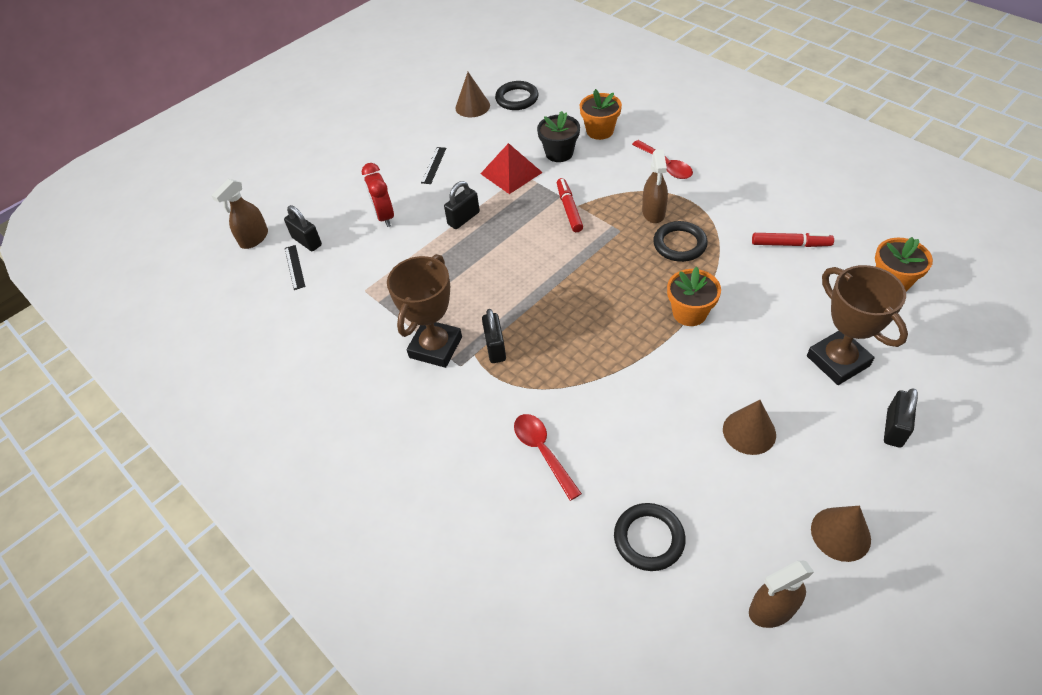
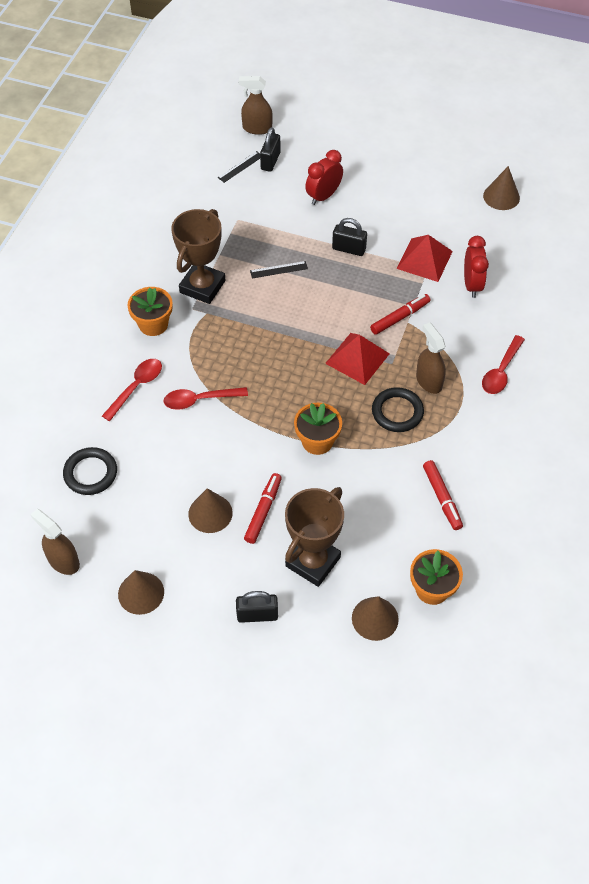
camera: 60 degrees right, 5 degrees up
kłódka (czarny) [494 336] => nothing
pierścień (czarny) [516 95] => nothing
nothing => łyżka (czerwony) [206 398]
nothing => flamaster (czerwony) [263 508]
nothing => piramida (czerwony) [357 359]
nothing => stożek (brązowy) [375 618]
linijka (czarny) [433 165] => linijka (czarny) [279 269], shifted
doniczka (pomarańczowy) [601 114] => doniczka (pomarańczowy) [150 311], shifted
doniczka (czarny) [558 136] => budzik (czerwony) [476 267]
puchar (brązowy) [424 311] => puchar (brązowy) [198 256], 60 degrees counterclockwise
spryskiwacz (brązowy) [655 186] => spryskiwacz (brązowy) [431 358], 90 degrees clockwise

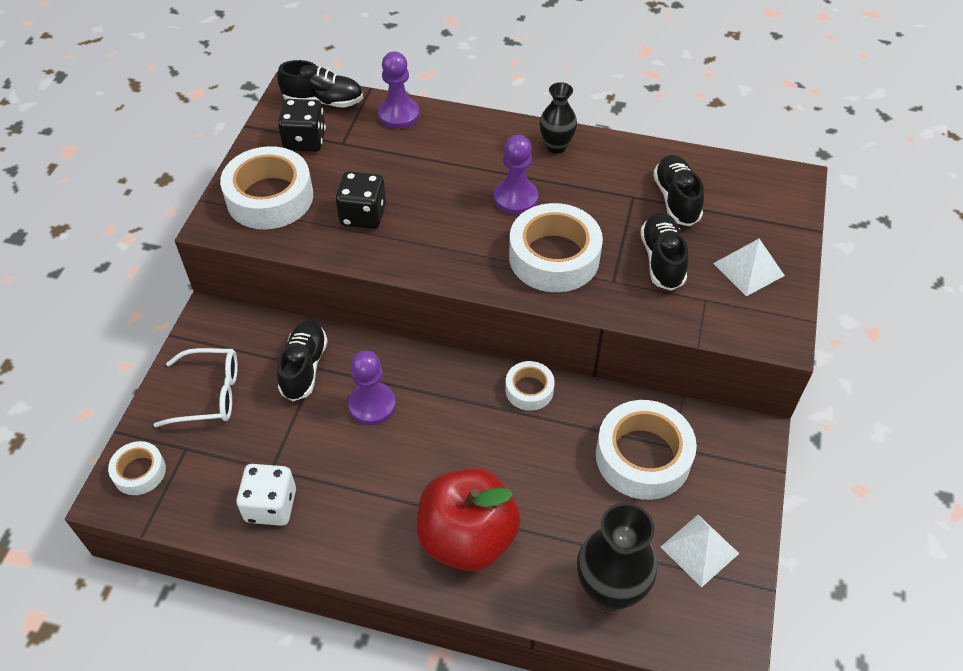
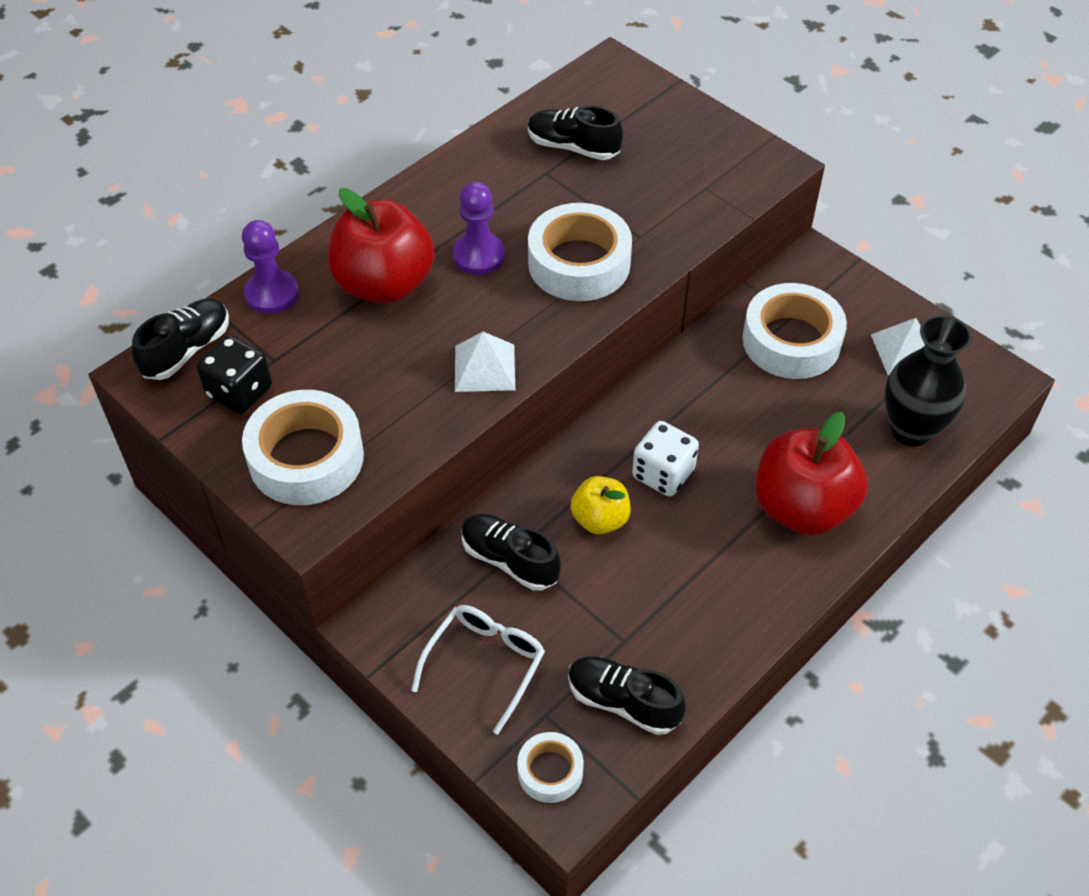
camera: 60 degrees left, 0 degrees up
kostka do gry (czarny) [361 200] => nothing
taśma klejąca (biały) [530 386] => nothing
wazon (czarny) [558 118] => nothing
nothing => jabłko (czerwony) [381 246]
kostka do gry (biały) [266 495] => kostka do gry (biały) [665 459], shifted
but (czarny) [664 251] => but (czarny) [627 695], shifted
piramida (biały) [749 267] => piramida (biały) [485 362], shifted
pionek (fioletowy) [372 388] => jabłko (żółty) [601 505]

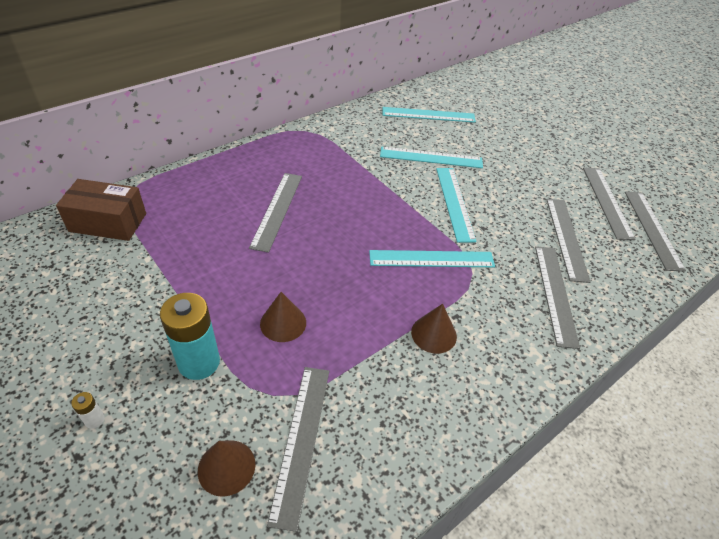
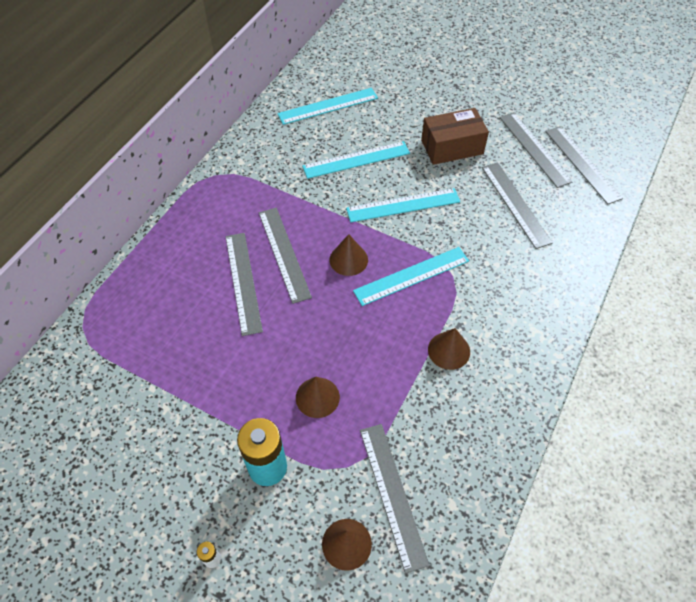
camera: 20 degrees left, 10 degrees up
nothing => stożek (brązowy) [348 255]
pudełko (brązowy) [101 210] => pudełko (brązowy) [455 136], shifted
linijka (szary) [557 297] => linijka (szary) [285 256], shifted
linijka (turkusowy) [456 205] => linijka (turkusowy) [403 205], 75 degrees counterclockwise

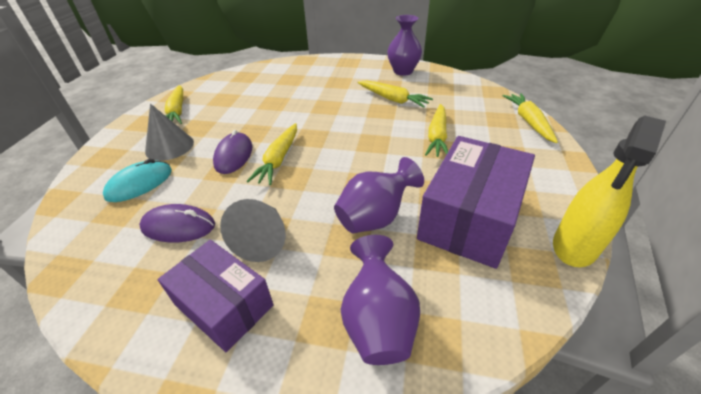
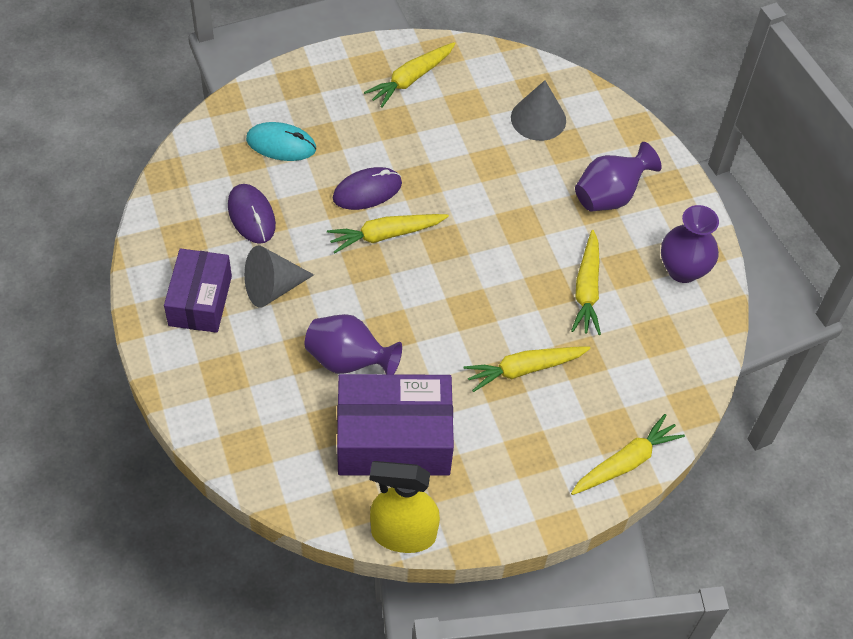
camera: 55 degrees right, 15 degrees up
stożek (szary) [169 132] => stożek (szary) [538 110], shifted
wazon (fioletowy) [380 300] => wazon (fioletowy) [618 177], shifted

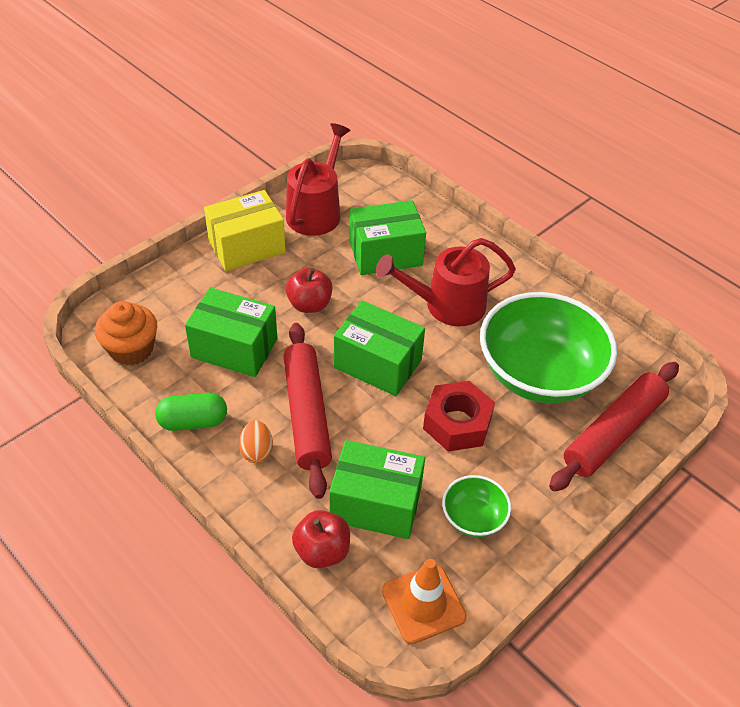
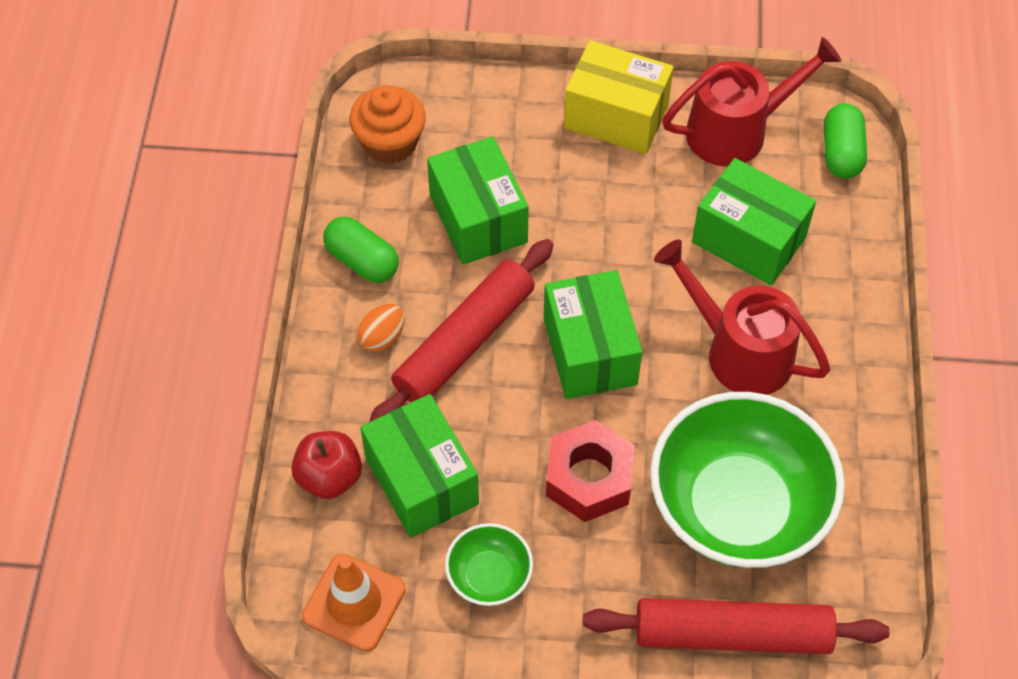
camera: 50 degrees right, 10 degrees up
jabłko (czerwony) [309 290] => nothing
nothing => kapsułka (zielony) [845 141]

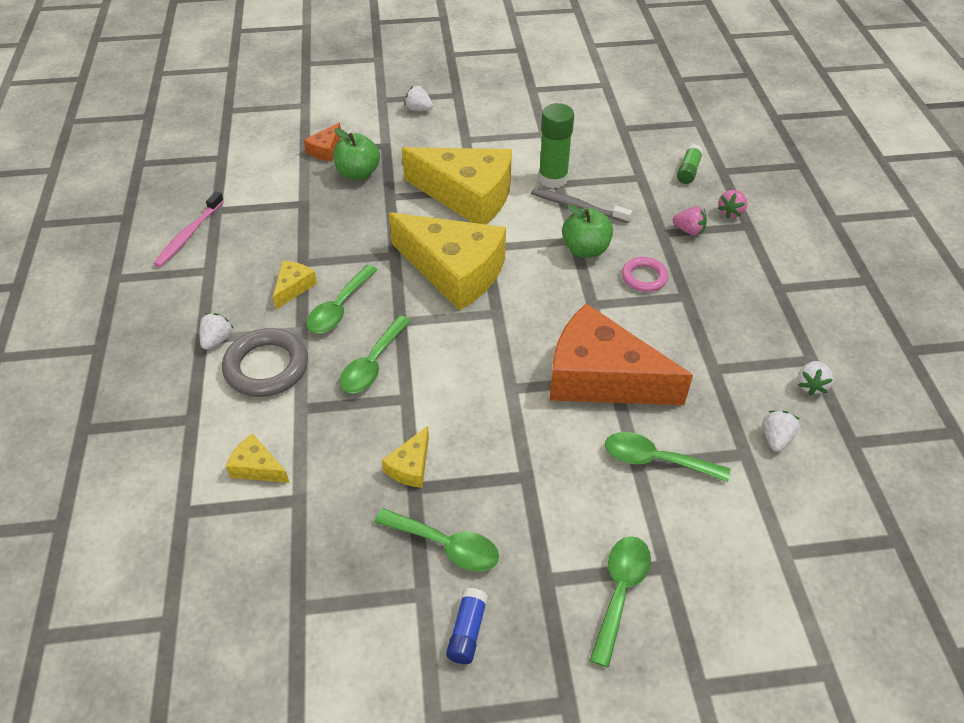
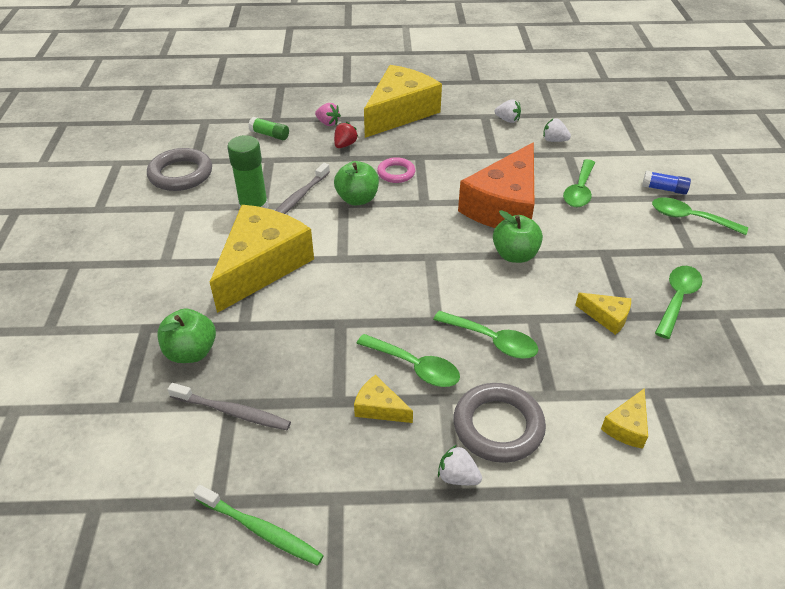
camera: 85 degrees left, 5 degrees down
ser (pomarańczowy) [322 142] => nothing
truskawka (biały) [418 98] => nothing
nothing => pierścień (szary) [179 169]
nothing => szczoteczka do zębów (szary) [229 406]
nothing => jabłko (zielony) [518 236]
ser (żółty) [447 261] => ser (żółty) [403 101], shifted
klej w sztyfcie (niebieski) [467 626] => klej w sztyfcie (niebieski) [666 183], shifted
szczoteczka do zębów (różowy) [189 229] => szczoteczka do zębów (zielony) [259 525]
truskawka (różowy) [690 221] => truskawka (czerwony) [346 135]

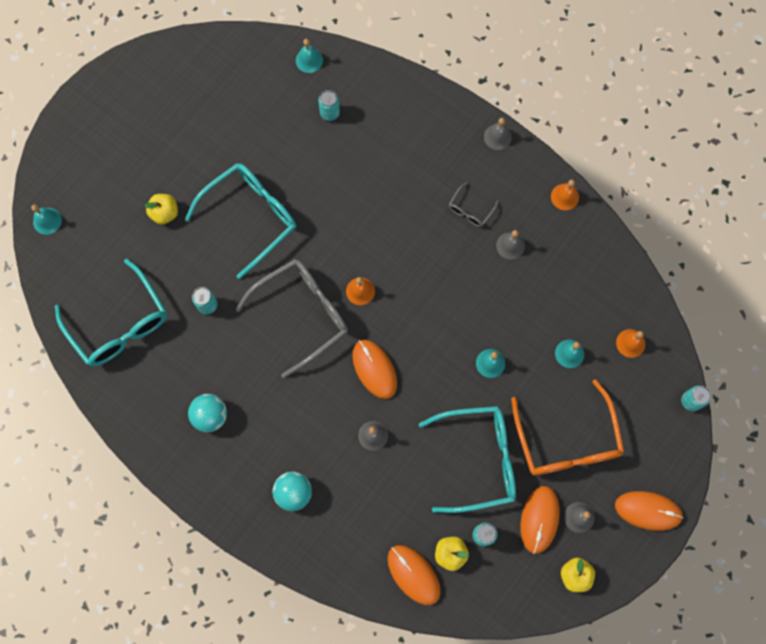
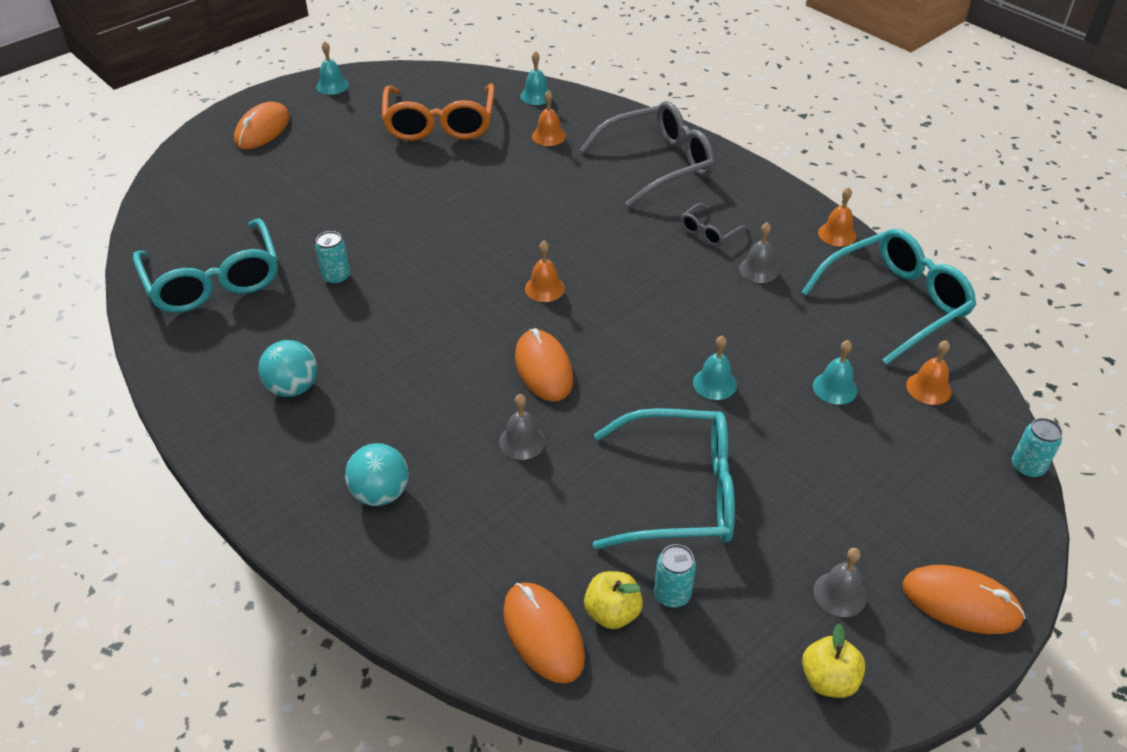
camera: 10 degrees right, 30 degrees down
jabłko (żółty) [161 209] => nothing
dzwonek (szary) [498 134] => nothing
dzwonek (turkusowy) [46 220] => dzwonek (turkusowy) [332 68], shifted
okulary (turkusowy) [240 221] => okulary (turkusowy) [888 297], shifted
okulary (szary) [291 318] => okulary (szary) [647 154], shifted
okulary (pomarańczowy) [567 427] => okulary (pomarańczowy) [438 112], shifted
myszka (pomarańczowy) [540 520] => myszka (pomarańczowy) [262 125], shifted
puszka (turkusowy) [329 105] => dzwonek (pomarańczowy) [549 118]

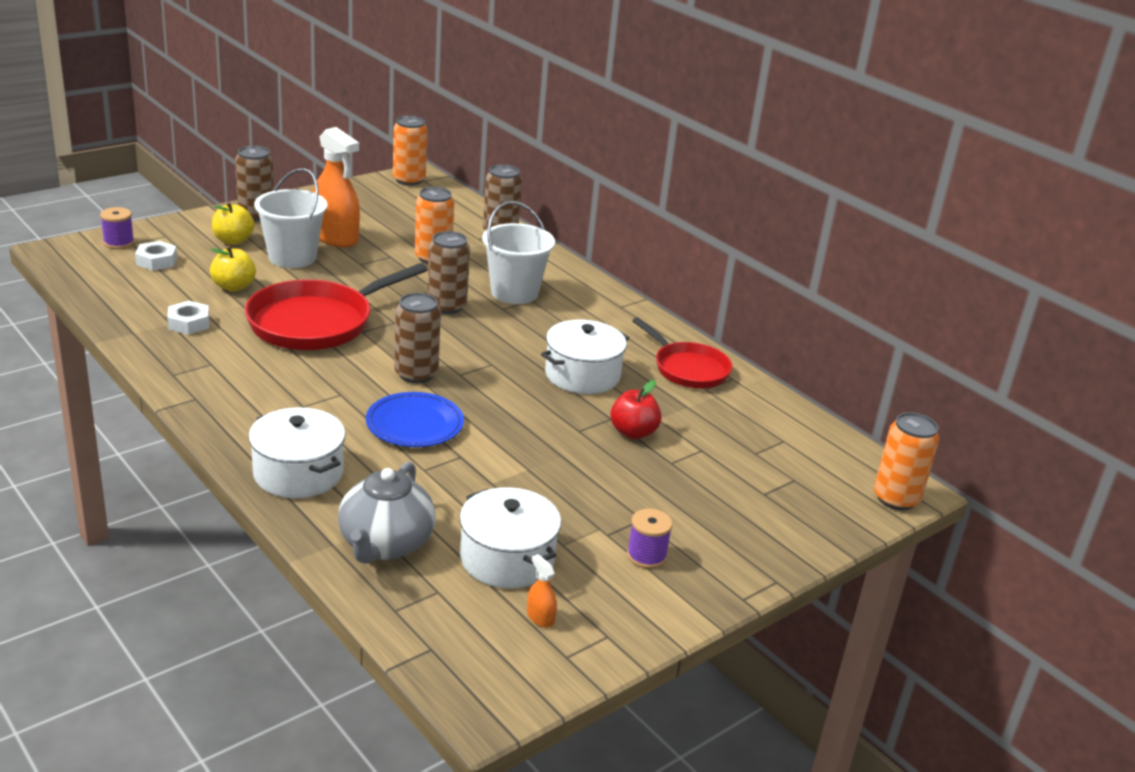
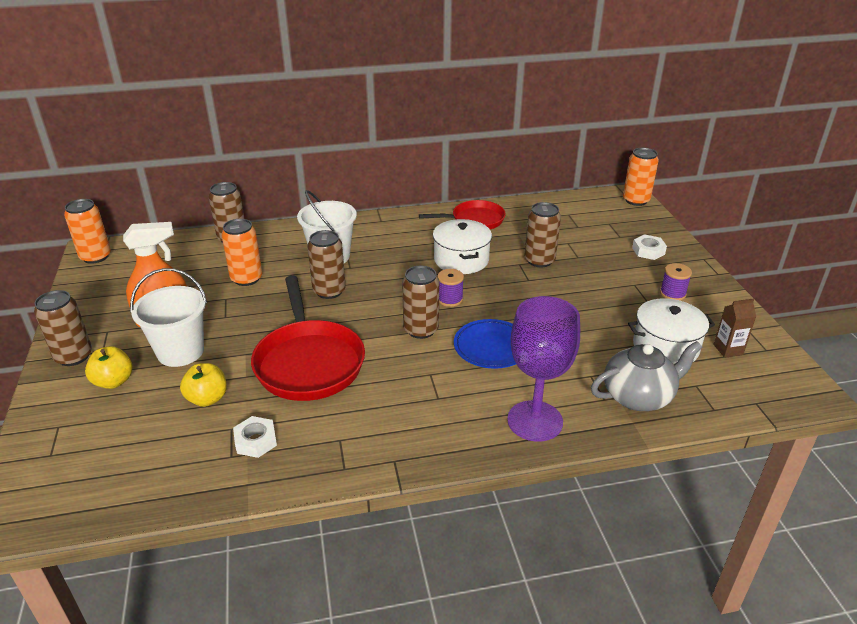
camera: 60 degrees left, 5 degrees up
szpulka (fioletowy) [117 228] => szpulka (fioletowy) [450 288], shifted
nakrętka (biały) [156 256] => nakrętka (biały) [649 247], shifted
garnek (biały) [297 452] => kielich (fioletowy) [543 369]
spryskiwacz (pomarańczowy) [542 591] => karton mleka (brązowy) [734 328]
jabłko (czerwony) [636 409] => puszka (brązowy) [543 234]
imbryk (szary) [387 513] => imbryk (szary) [646 376], 60 degrees counterclockwise

